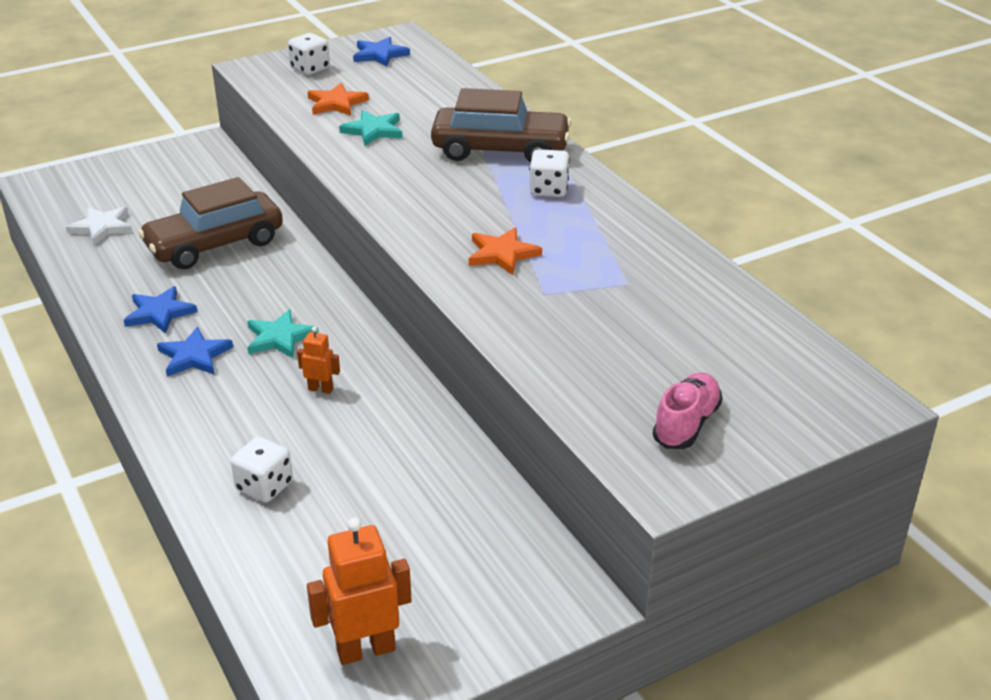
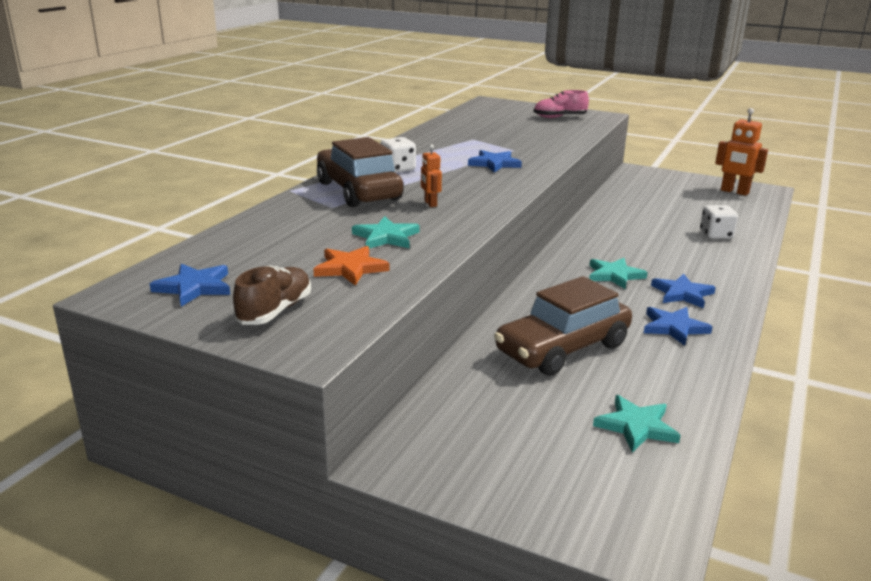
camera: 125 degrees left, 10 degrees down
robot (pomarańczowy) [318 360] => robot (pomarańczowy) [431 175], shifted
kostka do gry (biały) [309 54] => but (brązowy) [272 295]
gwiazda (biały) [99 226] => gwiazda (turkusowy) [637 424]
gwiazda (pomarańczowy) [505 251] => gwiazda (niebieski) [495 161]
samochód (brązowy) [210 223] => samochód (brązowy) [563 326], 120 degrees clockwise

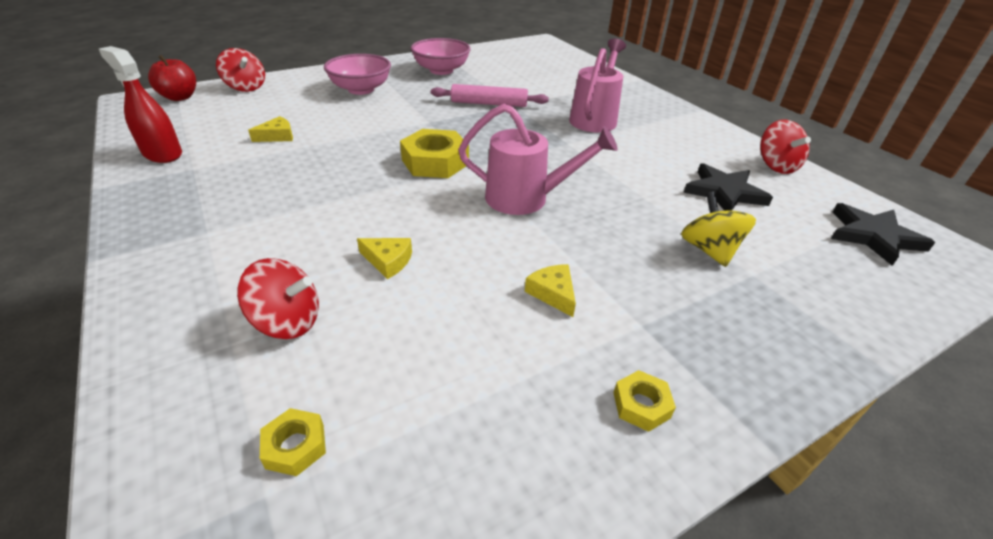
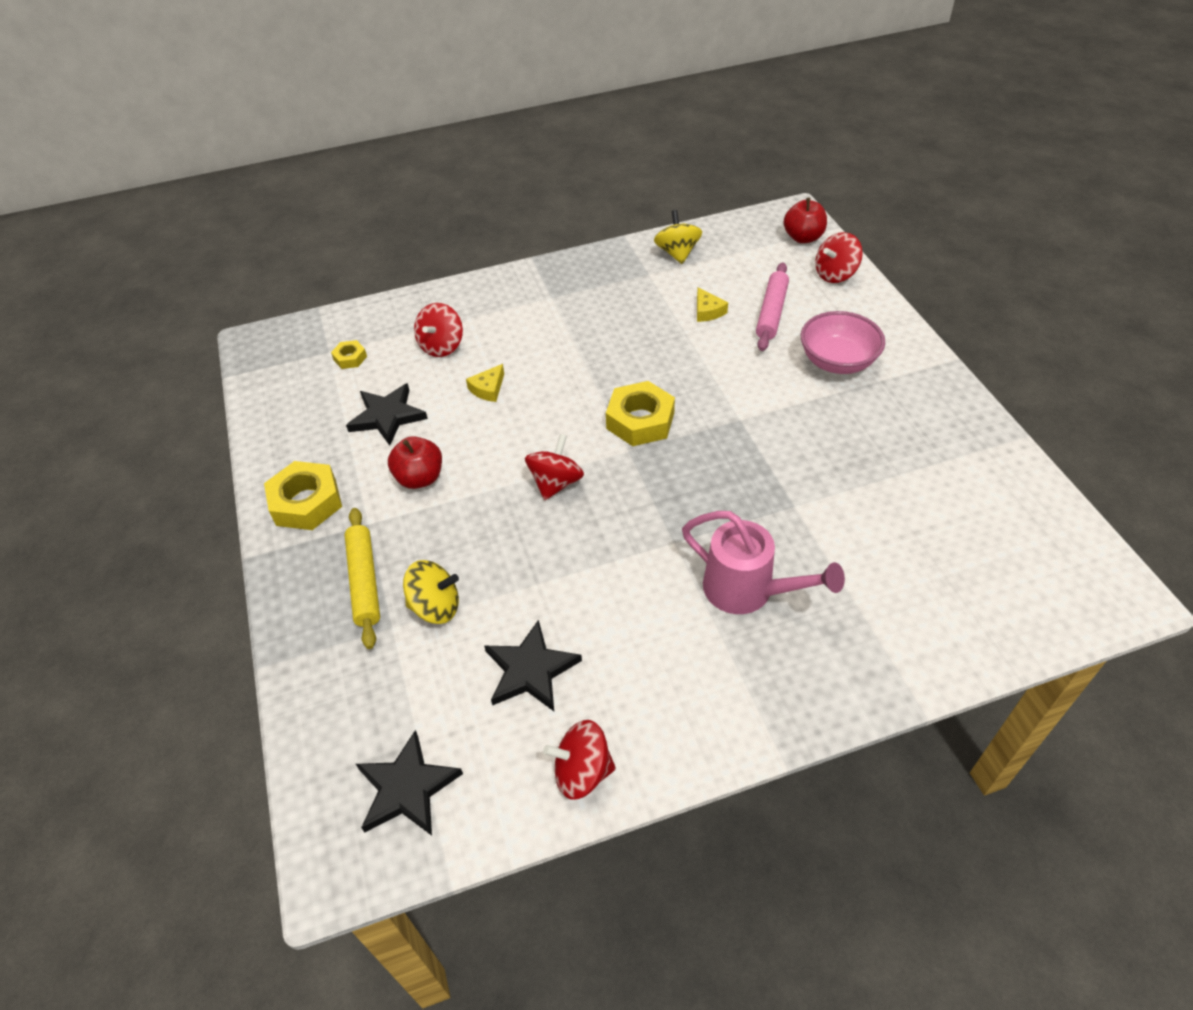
camera: 105 degrees right, 10 degrees up
miska (różowy) [441 56] => nothing
nothing => wałek do ciasta (żółty) [362 578]
nothing => gwiazda (czarny) [387 414]
wałek do ciasta (różowy) [490 95] => wałek do ciasta (różowy) [772 307], shifted
spryskiwacz (czerwony) [140 104] => bączek (żółty) [678 237]
konewka (różowy) [538 159] => bączek (czerwony) [554 467]
ser (żółty) [550 290] => jabłko (czerwony) [415 462]
nakrętka (żółty) [645 401] => nakrętka (żółty) [303 495], x1.97

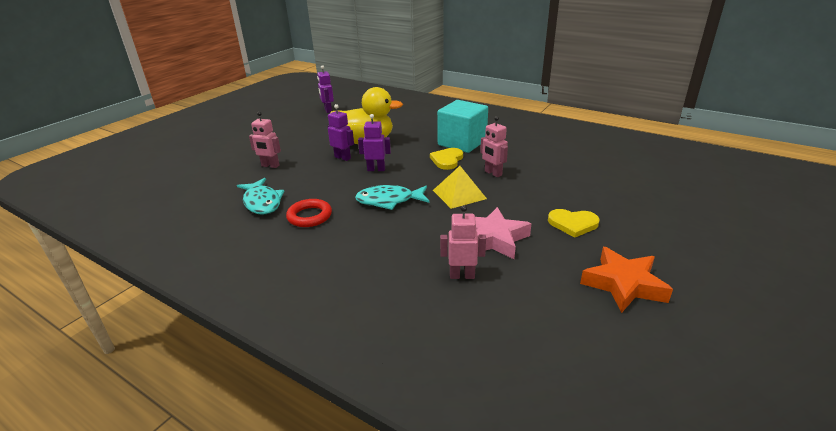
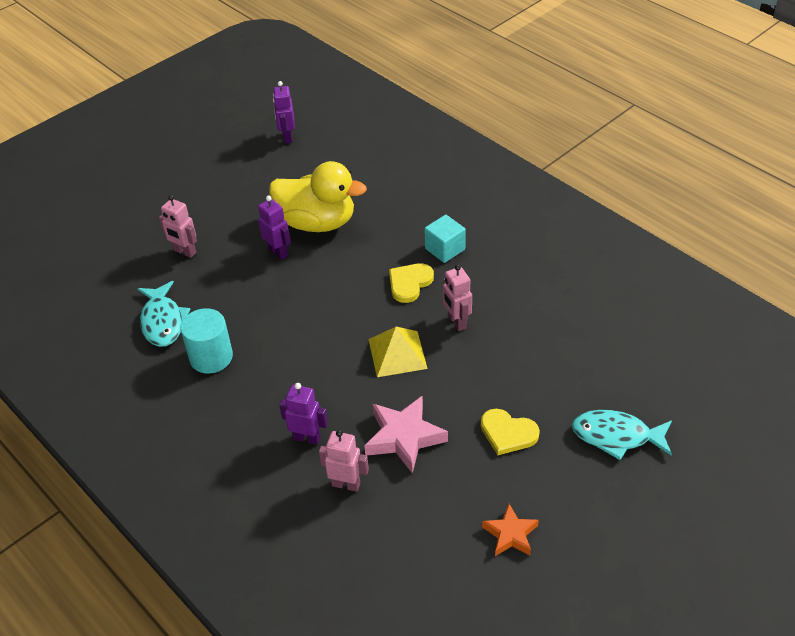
camera: 15 degrees right, 15 degrees up
ryba (turkusowy) [392 197] => ryba (turkusowy) [622 435], shifted
robot (fioletowy) [374 142] => robot (fioletowy) [303 414], shifted
pierścień (czerwony) [309 213] => walec (turkusowy) [206 341]
sześcian (turkusowy) [462 126] => sześcian (turkusowy) [445 239], x0.57
gwiazda (pomarańczowy) [626 280] => gwiazda (pomarańczowy) [510 530], x0.62

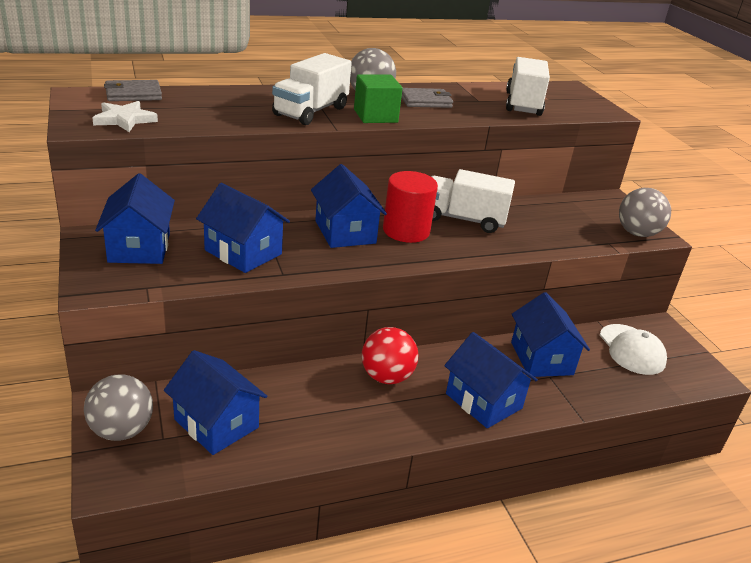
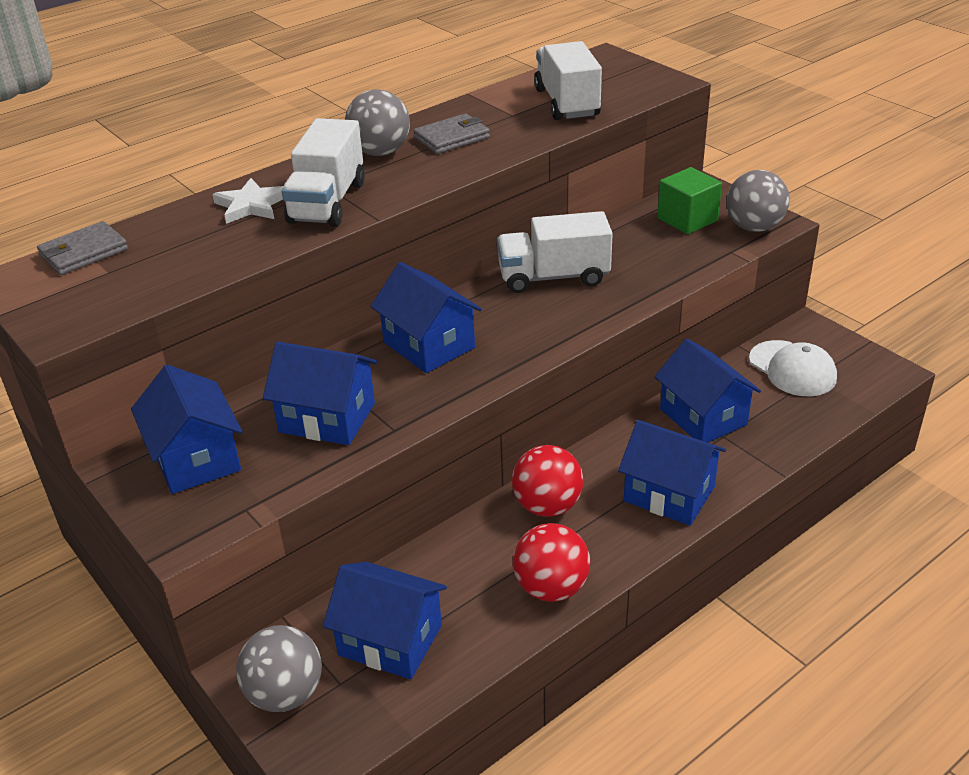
camera: 15 degrees left, 5 degrees up
walec (czerwony) [410 207] => nothing
nothing => piłka (czerwony) [551 562]
gwiazda (biały) [125 116] => gwiazda (biały) [248 201], shifted
sześcian (zielony) [378 98] => sześcian (zielony) [689 200], shifted

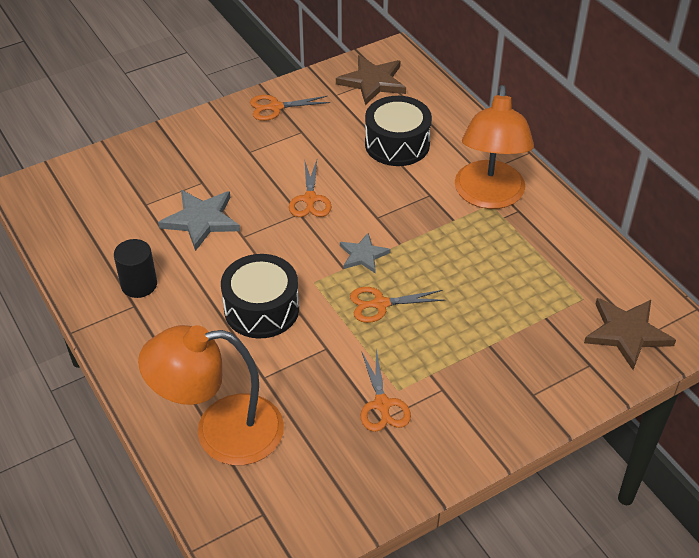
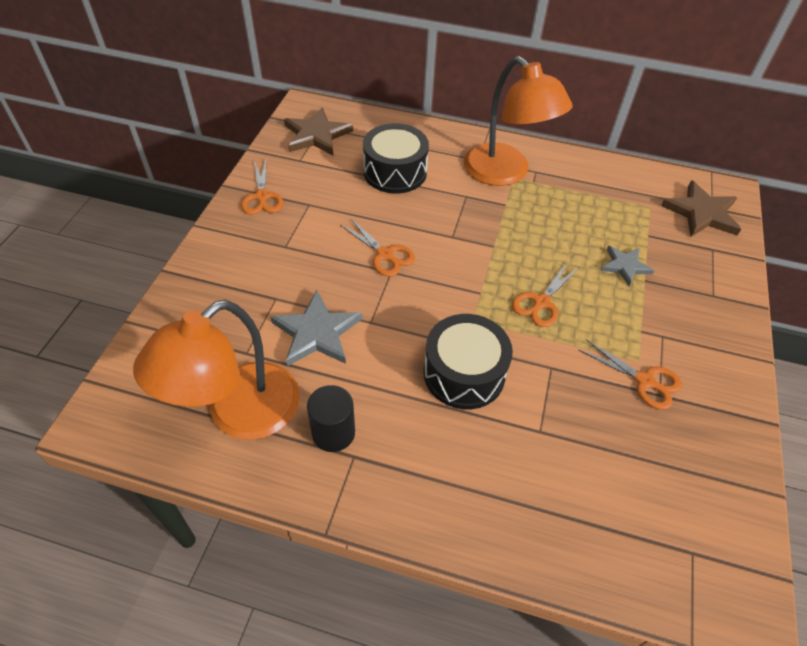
camera: 45 degrees left, 5 degrees up
lampka (pomarańczowy) [211 395] => lampka (pomarańczowy) [216 370], shifted
gwiazda (szary) [365 253] => gwiazda (szary) [627 266], shifted
nożyczki (pomarańczowy) [290 108] => nożyczki (pomarańczowy) [262 187], 45 degrees counterclockwise

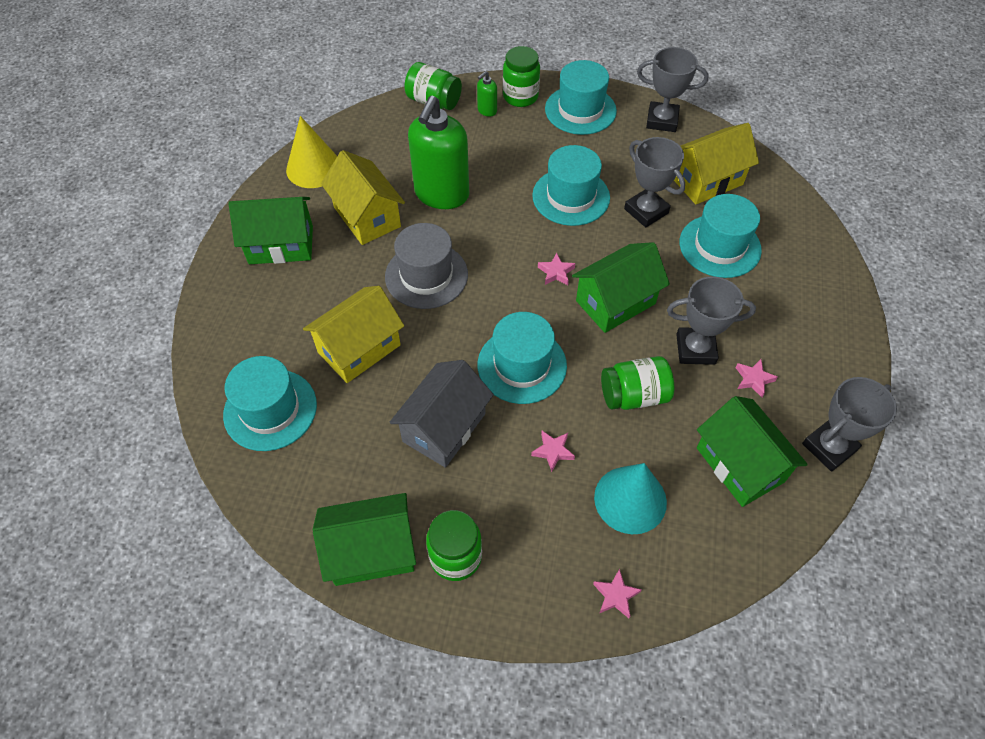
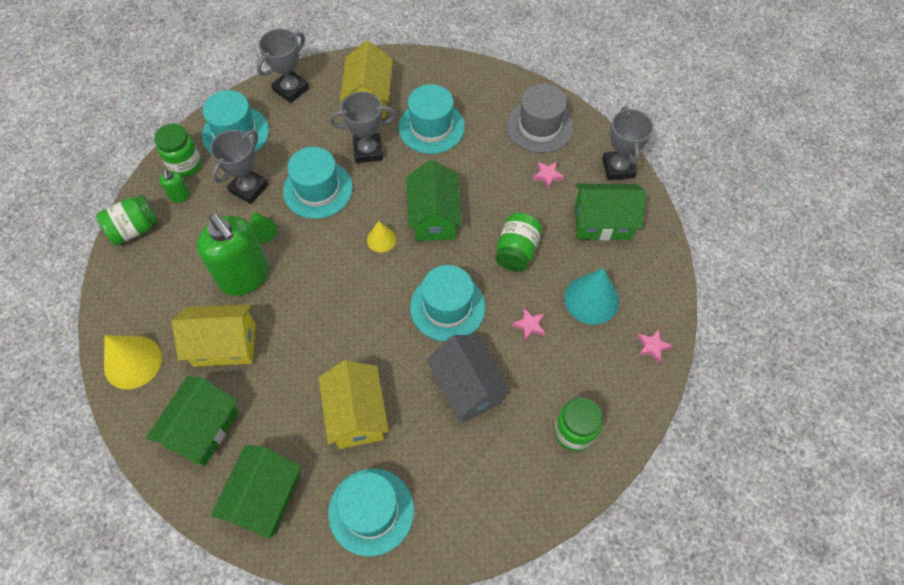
camera: 60 degrees left, 5 degrees up
nothing => stożek (zielony) [263 227]
domek (zielony) [364 539] => domek (zielony) [256 491], shifted
kapelusz (szary) [426 266] => kapelusz (szary) [540 118], shifted
puchar (szary) [711 320] => puchar (szary) [239 167], shifted
gwiazda (różowy) [556 269] => stożek (żółty) [381 237]

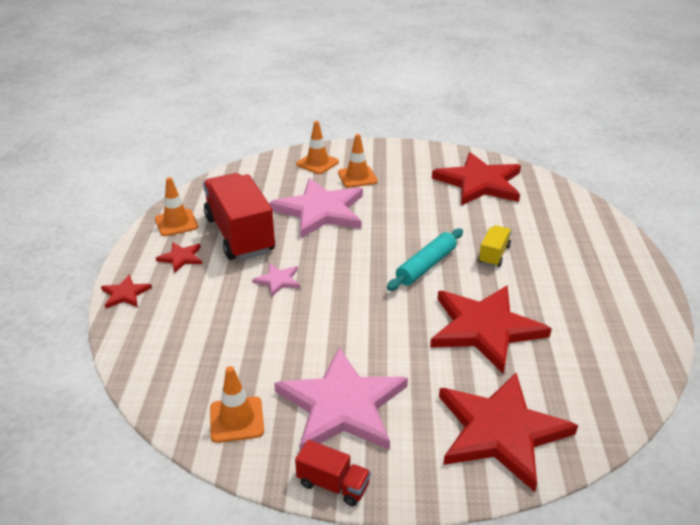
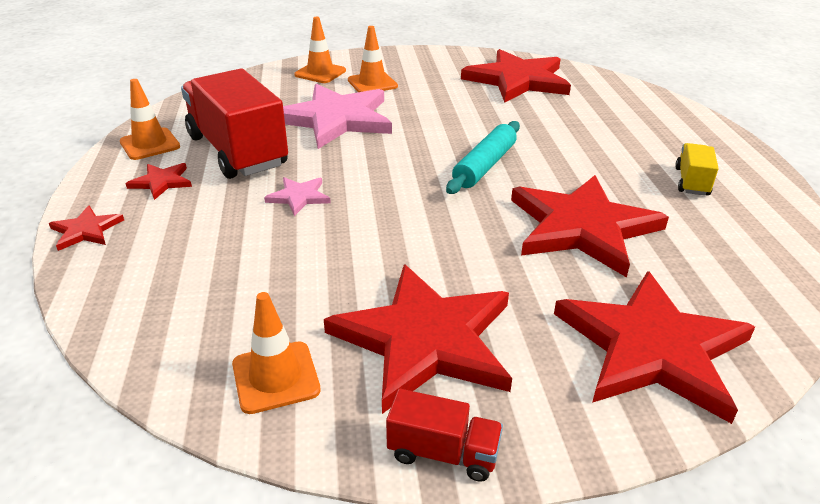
camera: 10 degrees left, 0 degrees up
ciężarówka (żółty) [494 246] => ciężarówka (żółty) [697 169], shifted
gwiazda (różowy) [341 399] => gwiazda (czerwony) [418 339]

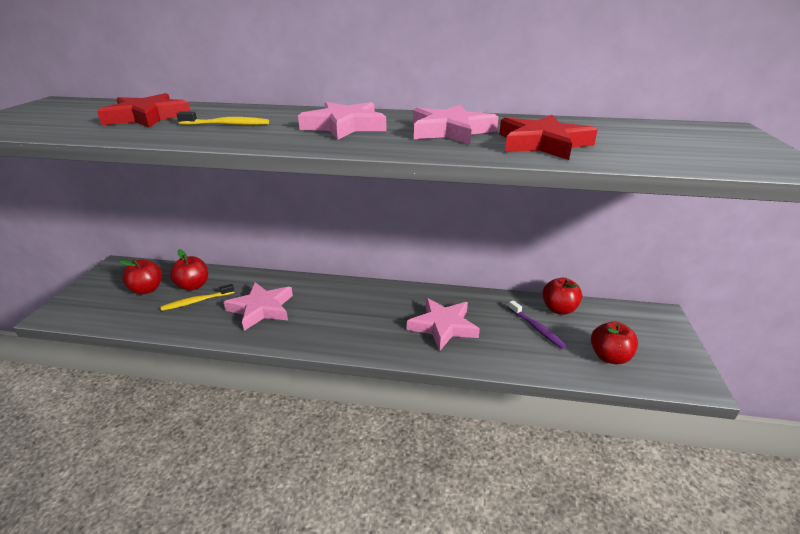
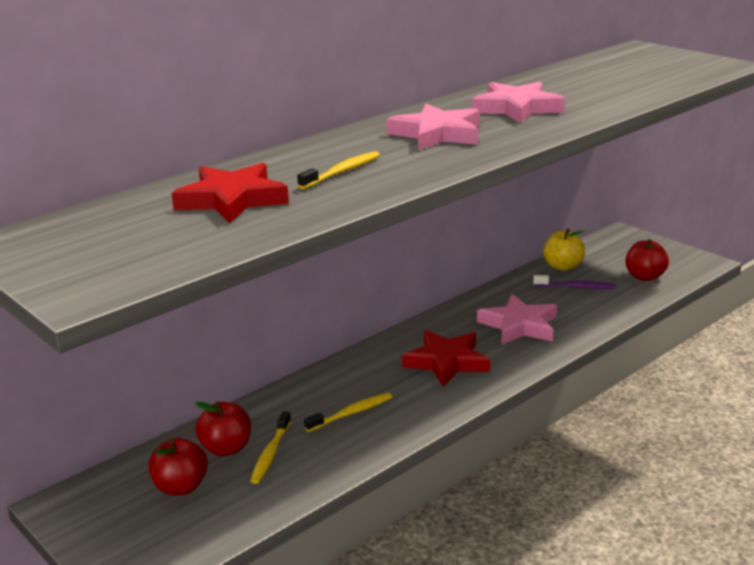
camera: 50 degrees left, 5 degrees down
gwiazda (czerwony) [548 137] => gwiazda (czerwony) [446 358], shifted
gwiazda (różowy) [258 306] => szczoteczka do zębów (żółty) [348 412]
jabłko (czerwony) [562 296] => jabłko (żółty) [564 250]

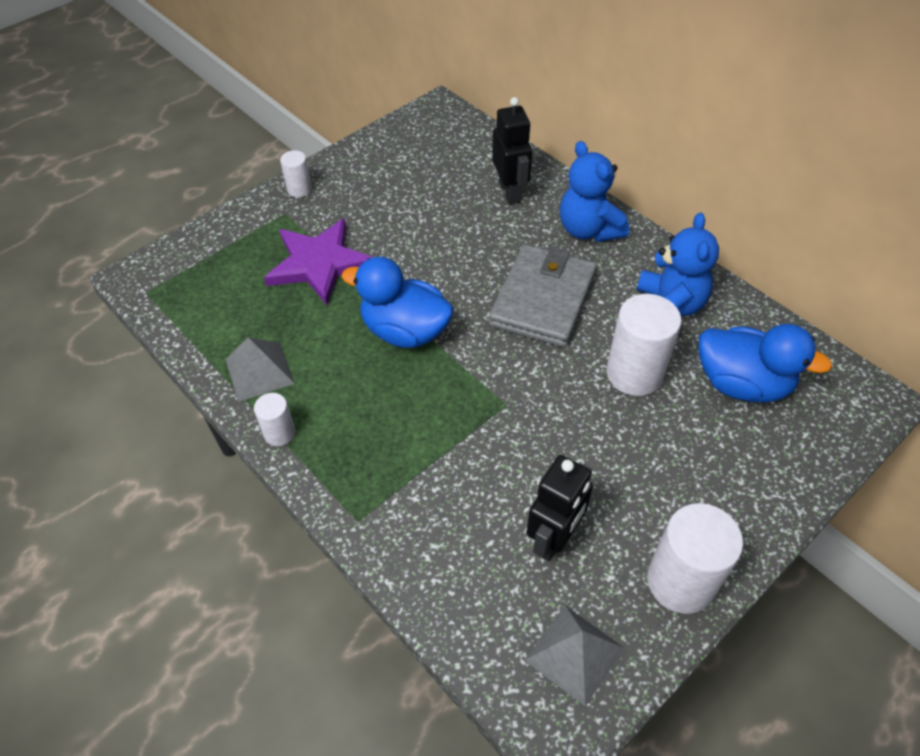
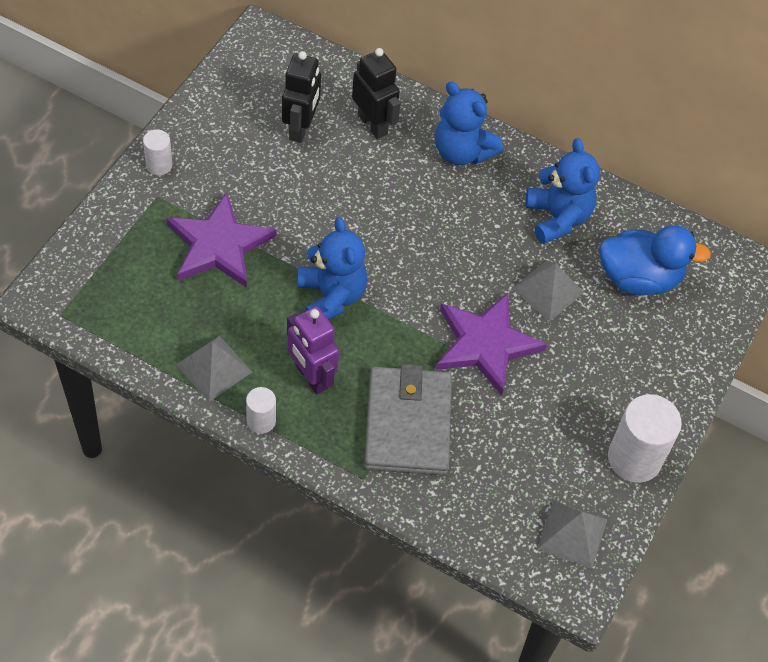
camera: 25 degrees left, 5 degrees up
nothing => robot (fioletowy) [313 350]
nothing => gwiazda (fioletowy) [491 344]
portfel (szary) [543 295] => portfel (szary) [408 420], shifted
robot (czarny) [560 508] => robot (czarny) [301 97], shifted
kaczka (niebieski) [397 302] => miś (niebieski) [332 268]
walec (biały) [643 345] => piramida (szary) [548 291]

